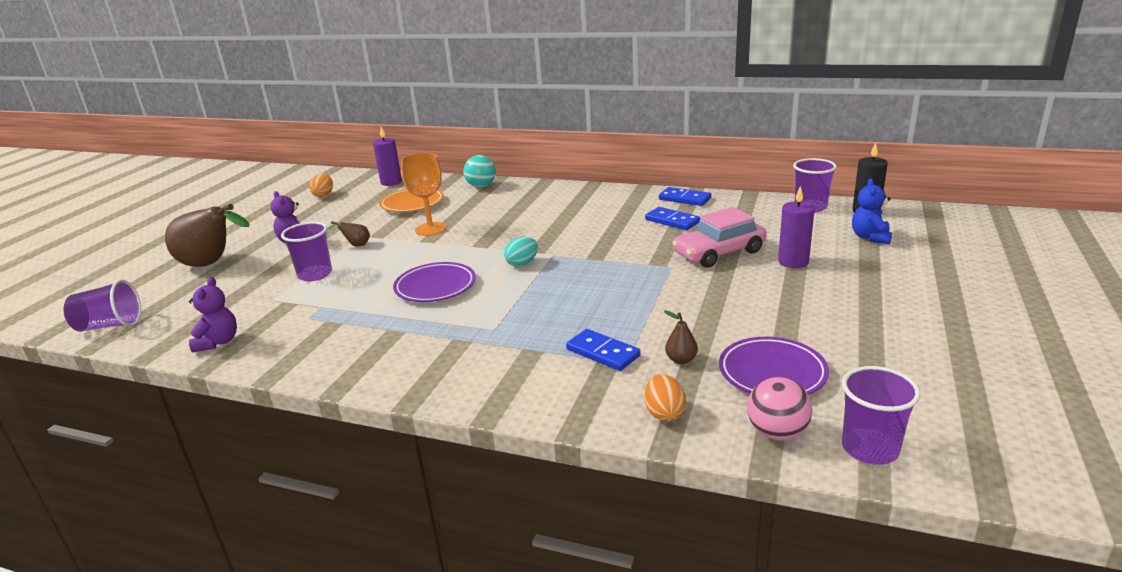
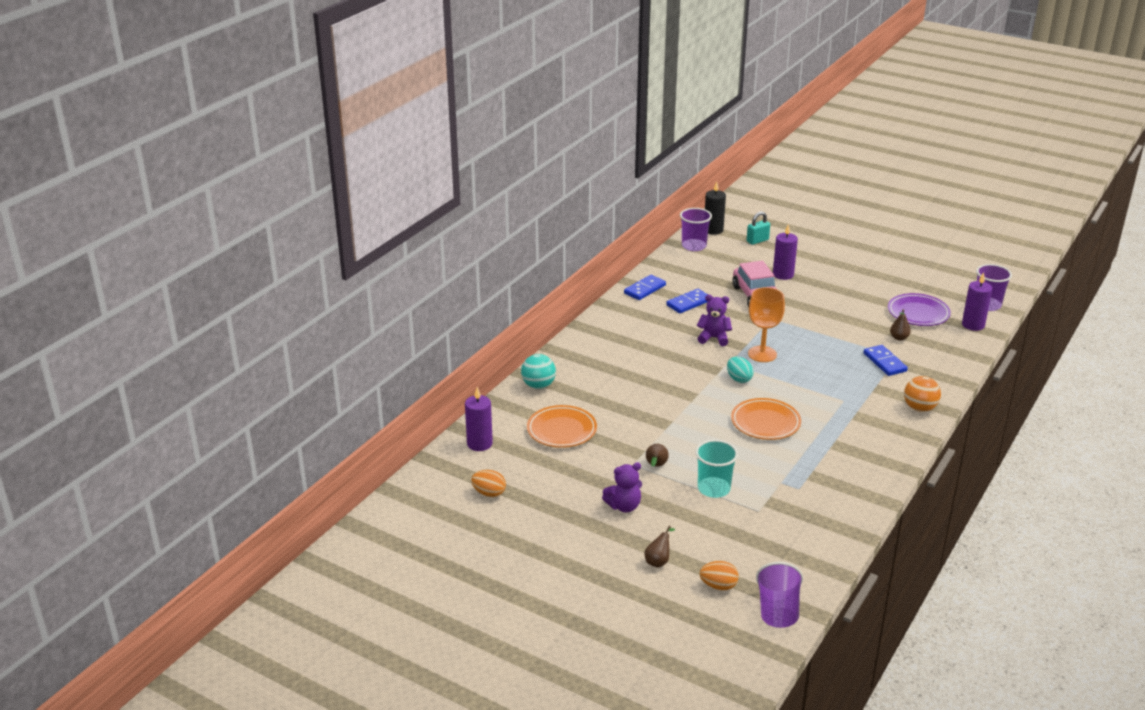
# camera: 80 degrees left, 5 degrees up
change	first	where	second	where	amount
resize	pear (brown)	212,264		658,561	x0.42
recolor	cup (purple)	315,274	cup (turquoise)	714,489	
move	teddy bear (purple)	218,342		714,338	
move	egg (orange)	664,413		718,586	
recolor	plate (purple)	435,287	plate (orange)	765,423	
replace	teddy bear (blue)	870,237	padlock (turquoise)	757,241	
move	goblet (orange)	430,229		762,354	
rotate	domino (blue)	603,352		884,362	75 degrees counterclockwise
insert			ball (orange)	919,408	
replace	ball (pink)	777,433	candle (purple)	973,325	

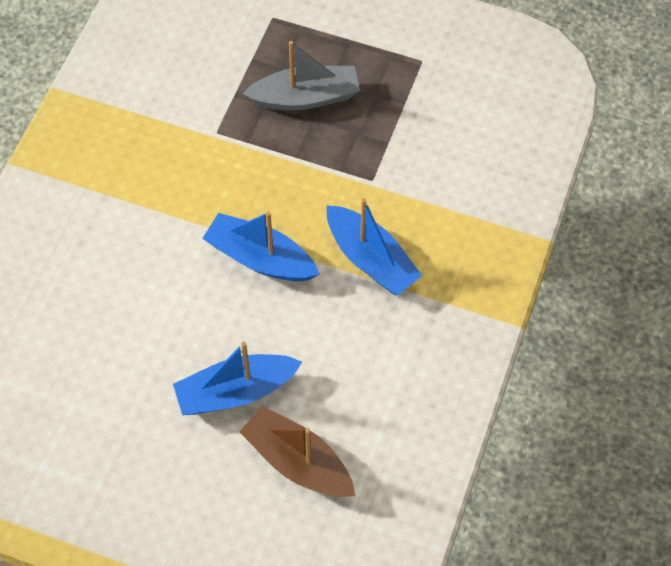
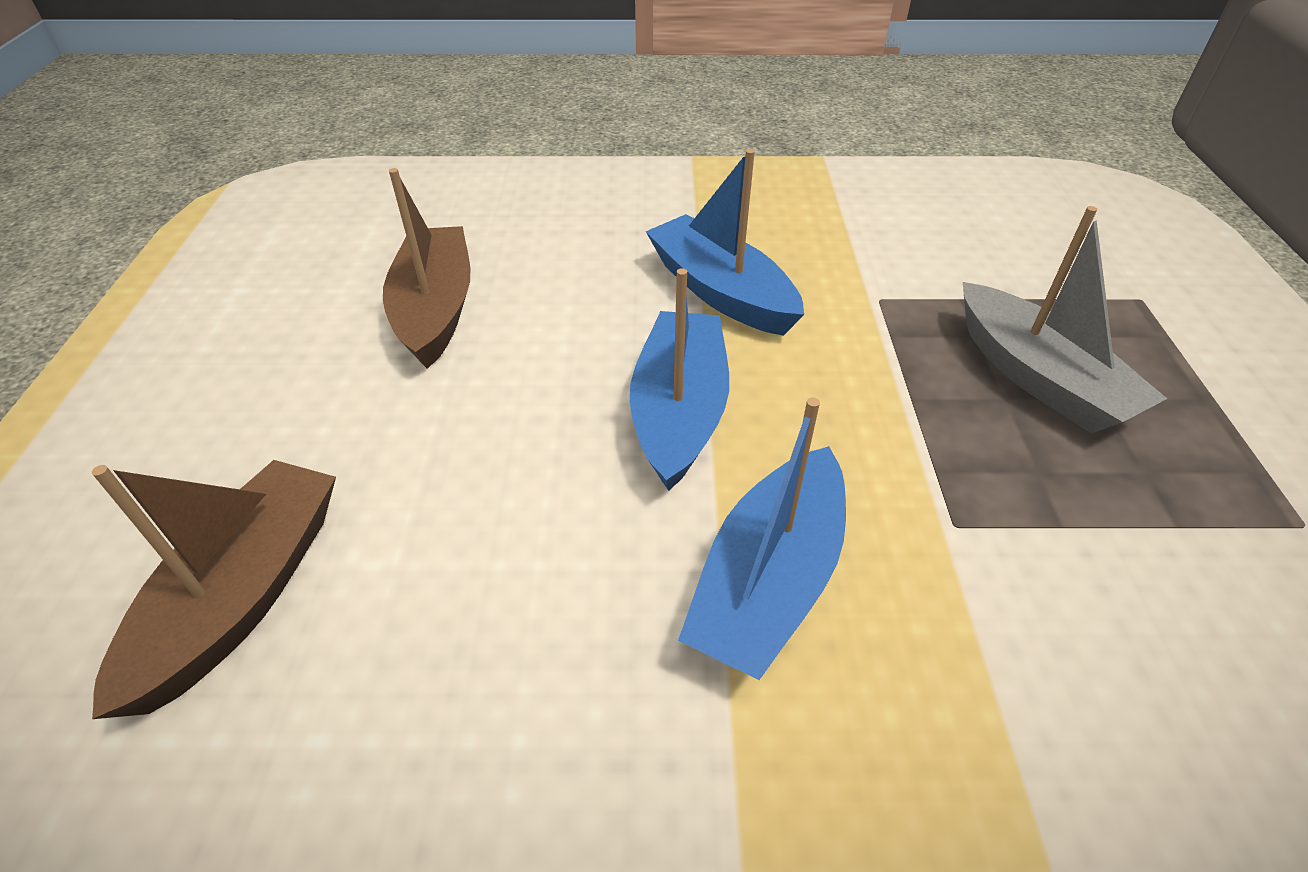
# camera: 70 degrees right, 15 degrees down
change	first	where	second	where	amount
insert			boat (brown)	435,309	
move	boat (blue)	236,392		721,292	

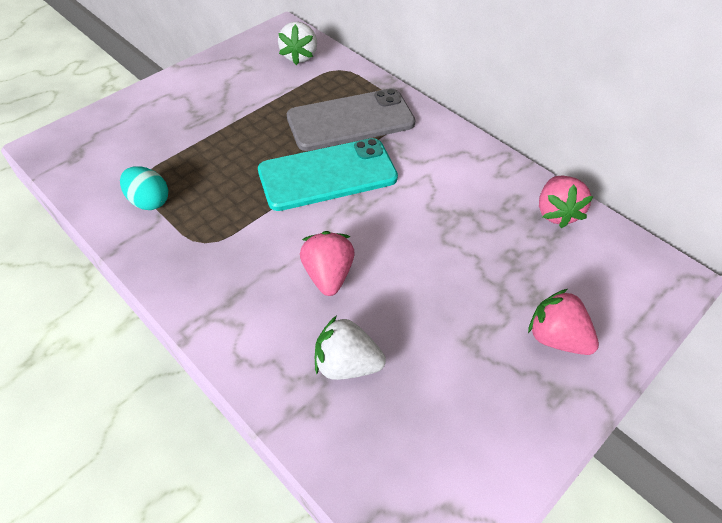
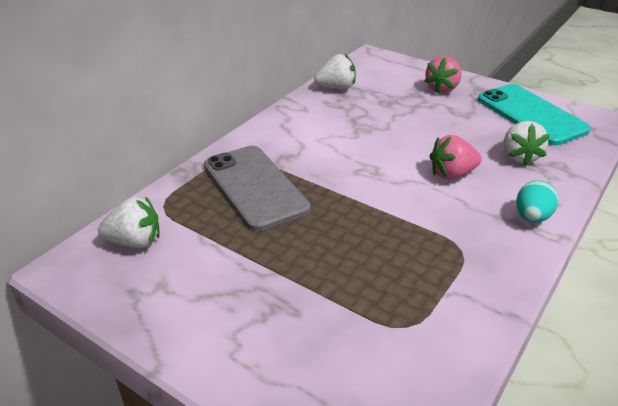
# camera: 100 degrees left, 15 degrees down
change	first	where	second	where	amount
recolor	strawberry (pink)	556,213	strawberry (white)	336,88	
move	phone (turquoise)	327,175		531,114	
move	egg (turquoise)	149,201		532,217	

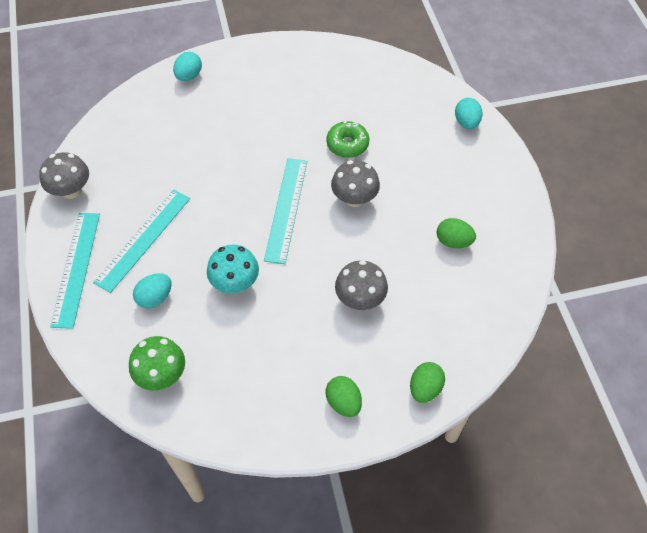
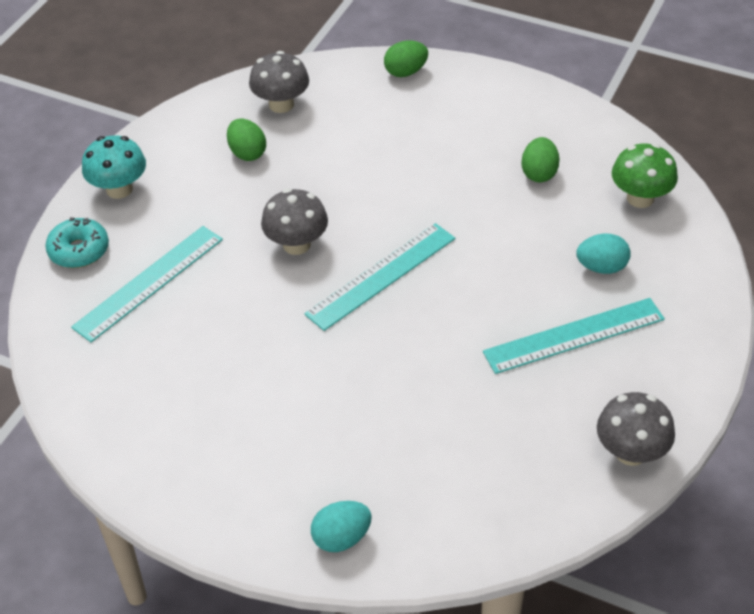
# camera: 140 degrees left, 10 degrees down
change	first	where	second	where	amount
replace	egg (turquoise)	466,123	donut (turquoise)	79,250	
move	ruler (turquoise)	76,268		149,282	
move	mushroom (turquoise)	235,283		119,189	
move	mushroom (grey)	360,299		281,104	
move	egg (green)	343,402		539,173	
delete	donut (green)	347,144			

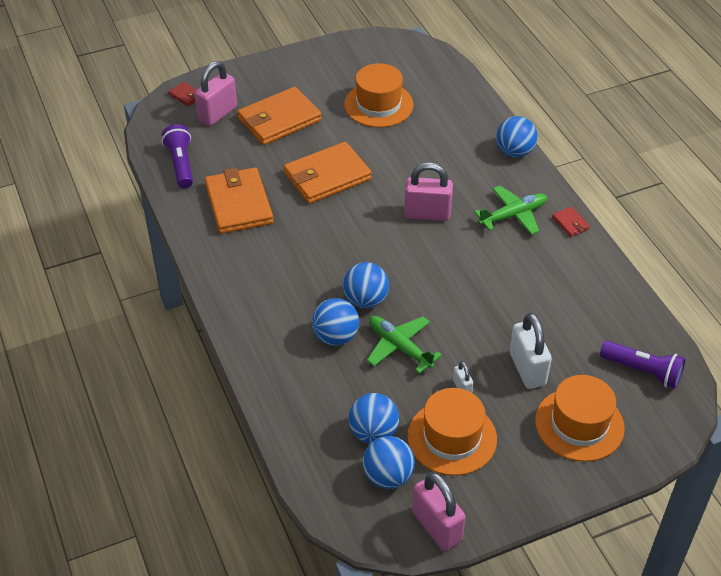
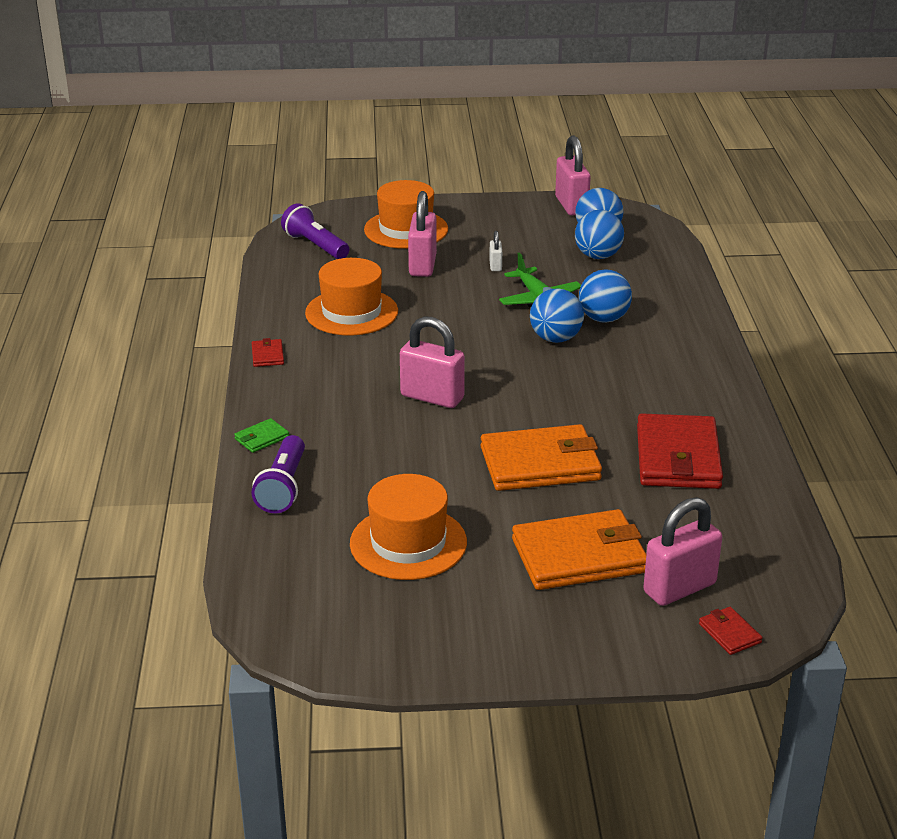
# camera: 160 degrees left, 15 degrees down
change	first	where	second	where	amount
replace	ball (blue)	514,152	wallet (green)	261,438	
move	flashlight (purple)	181,164		283,487	
move	hat (orange)	452,437		351,312	
recolor	padlock (white)	527,369	padlock (pink)	422,265	
recolor	wallet (orange)	239,204	wallet (red)	677,457	
delete	plane (green)	513,215			

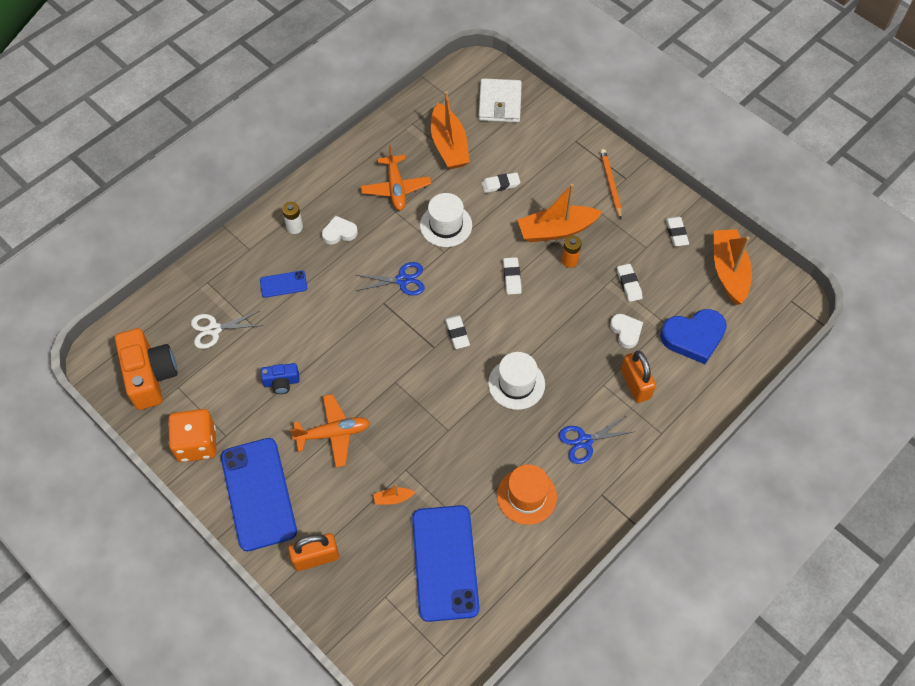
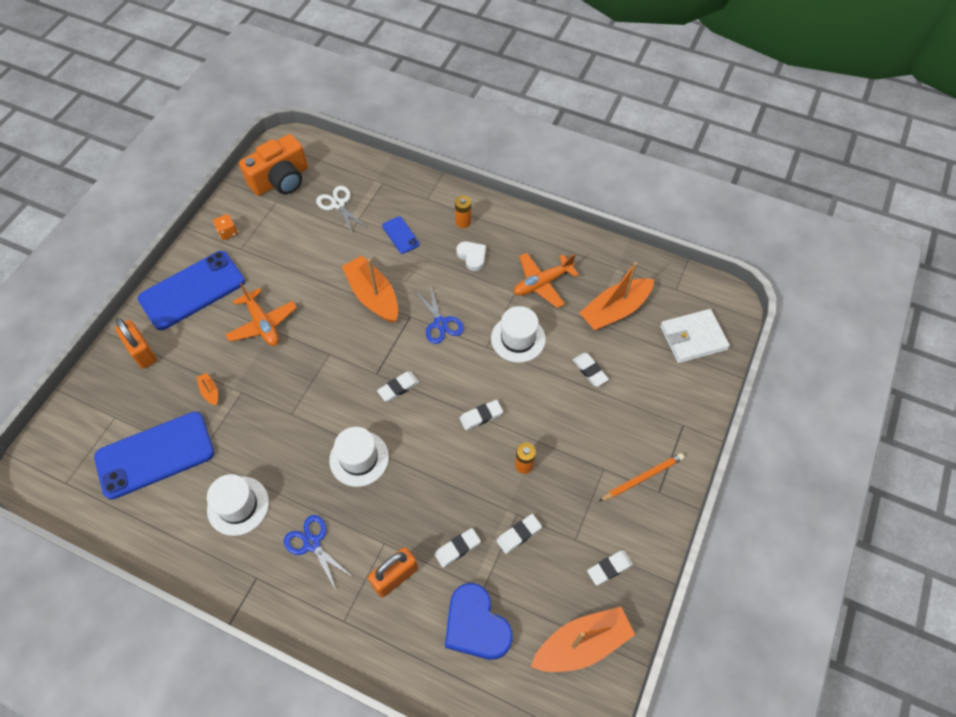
# camera: 70 degrees right, 0 degrees up
change	first	where	second	where	amount
recolor	hat (orange)	526,496	hat (white)	238,505	
resize	dice (orange)	197,444		228,232	x0.50
move	boat (orange)	556,230		373,296	
replace	heart (white)	626,331	eraser (white)	457,548	
recolor	battery (white)	294,227	battery (orange)	463,222	
delete	camera (blue)	281,382			

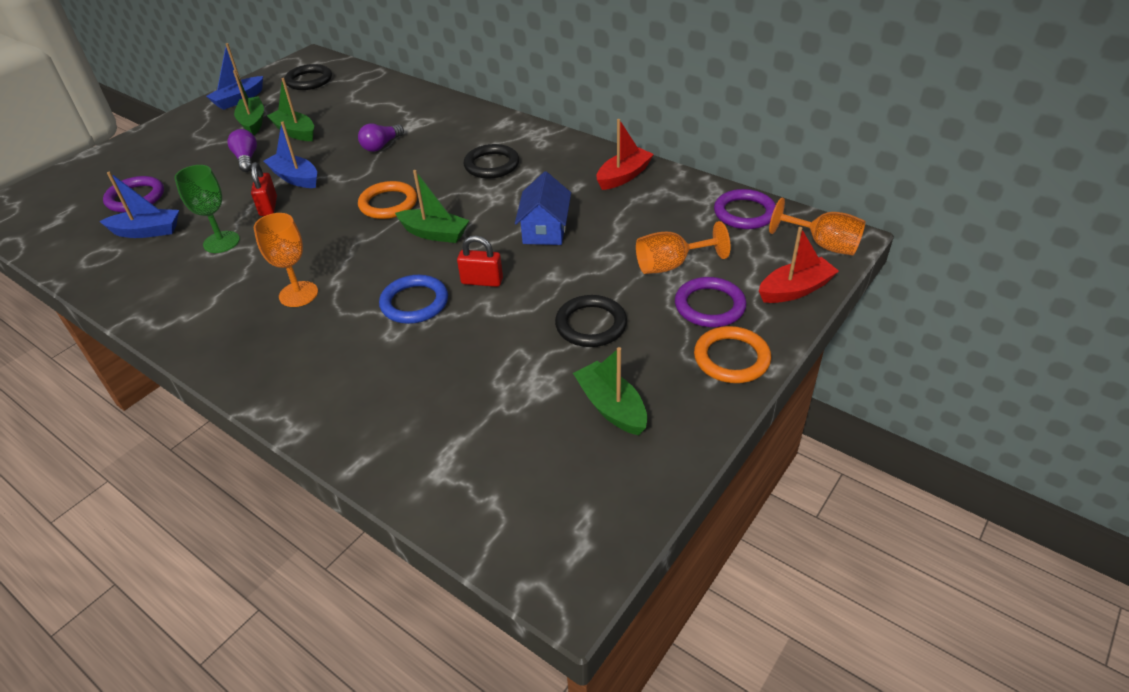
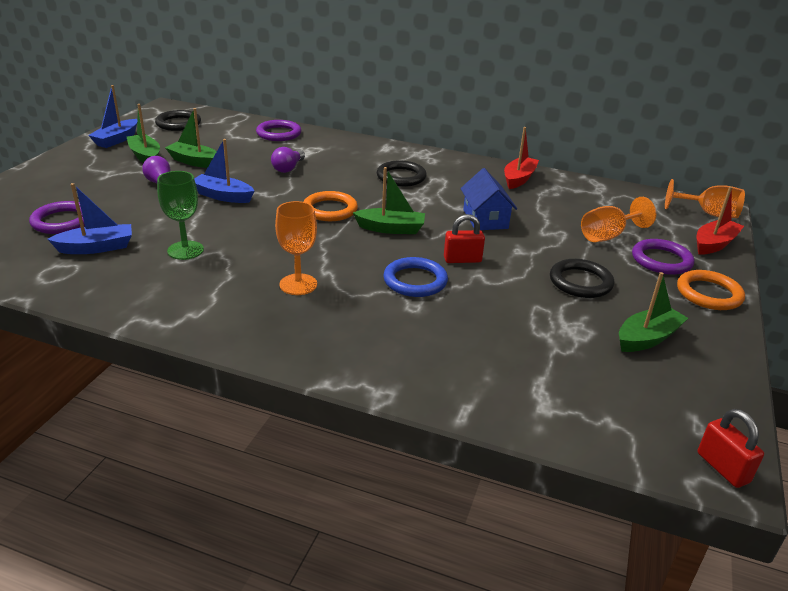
# camera: 20 degrees left, 10 degrees down
change	first	where	second	where	amount
move	ring (purple)	744,213		279,134	
rotate	boat (green)	611,407		647,338	105 degrees clockwise
move	padlock (red)	268,206		722,468	

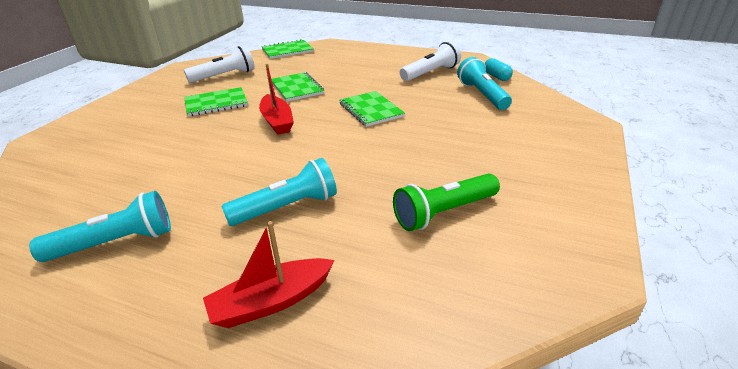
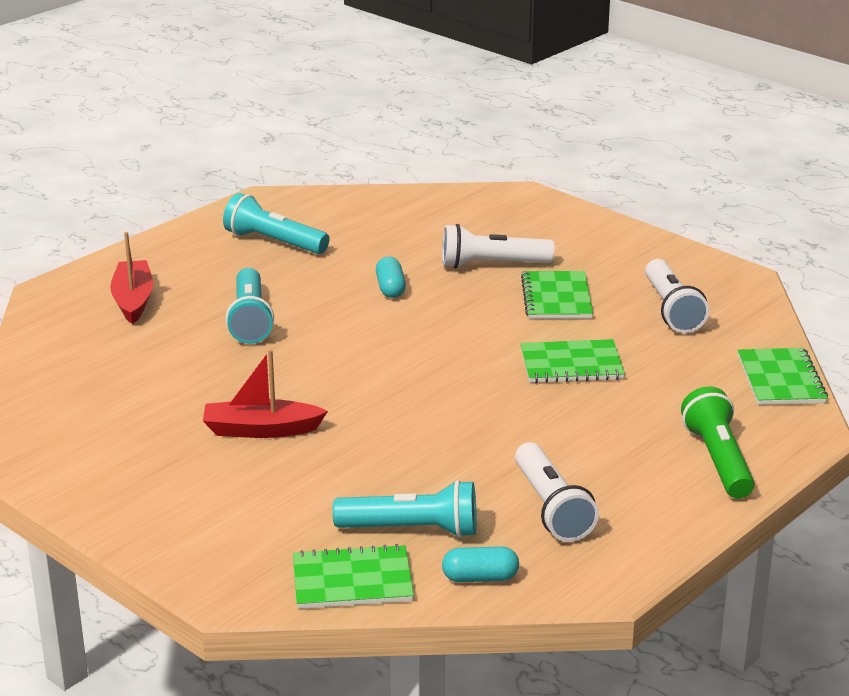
# camera: 110 degrees right, 5 degrees down
change	first	where	second	where	amount
move	boat (red)	277,121		261,430	
rotate	flashlight (turquoise)	116,243		274,242	120 degrees clockwise
move	notebook (green)	371,110		352,580	
insert			capsule (turquoise)	390,288	
insert			flashlight (white)	492,264	
move	flashlight (green)	444,212		718,460	

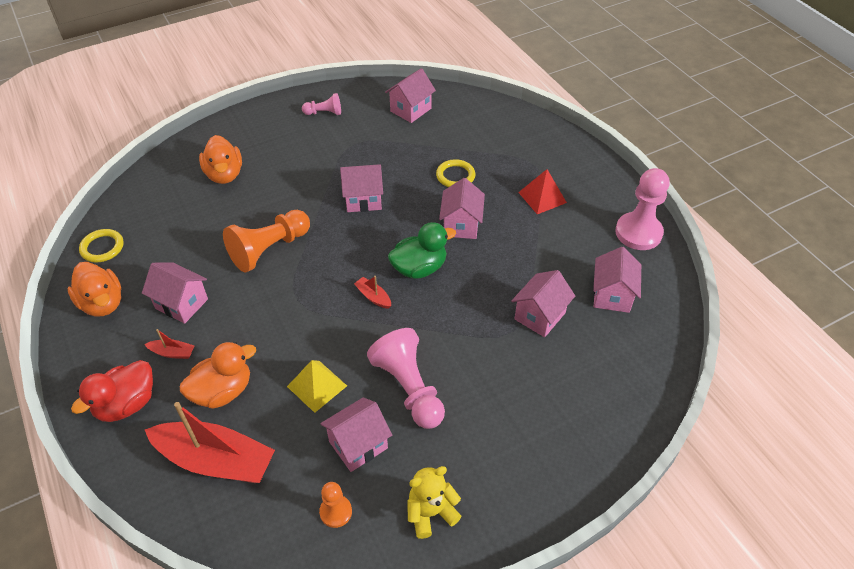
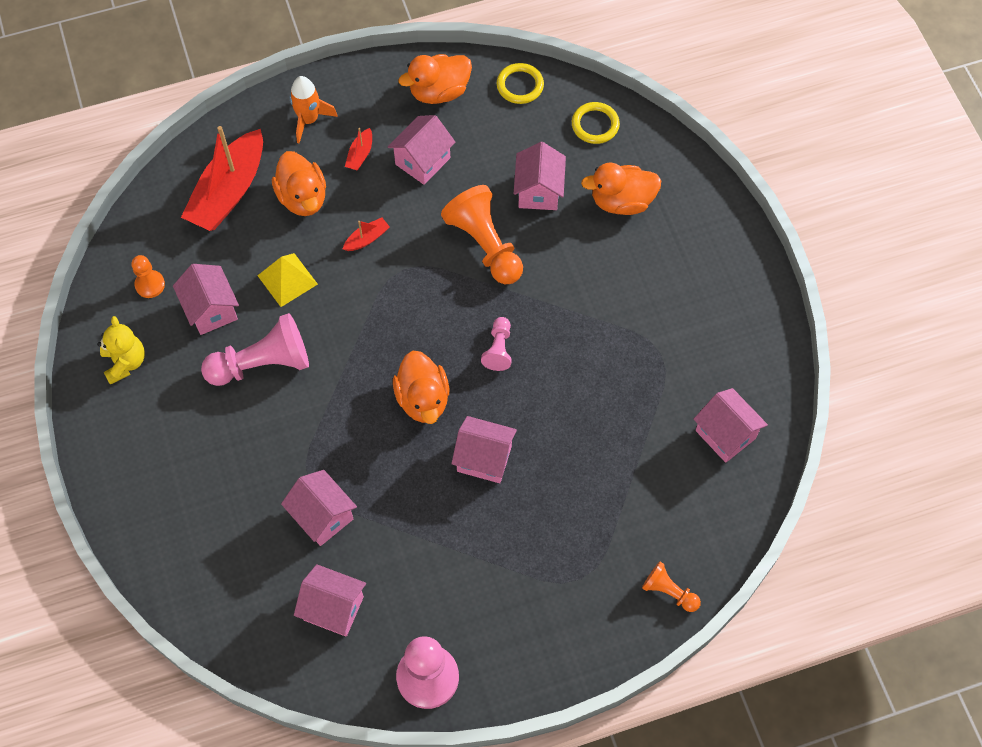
# camera: 100 degrees right, 15 degrees up
change	first	where	second	where	amount
replace	duck (red)	127,404	rocket (orange)	309,120	
move	boat (red)	373,297		367,239	
recolor	duck (green)	419,268	duck (orange)	423,399	
move	pawn (pink)	324,113		498,349	
move	house (pink)	363,200		538,191	
move	ring (yellow)	455,176		595,125	
insert			pawn (orange)	669,591	
delete	pyramid (red)	542,197			

